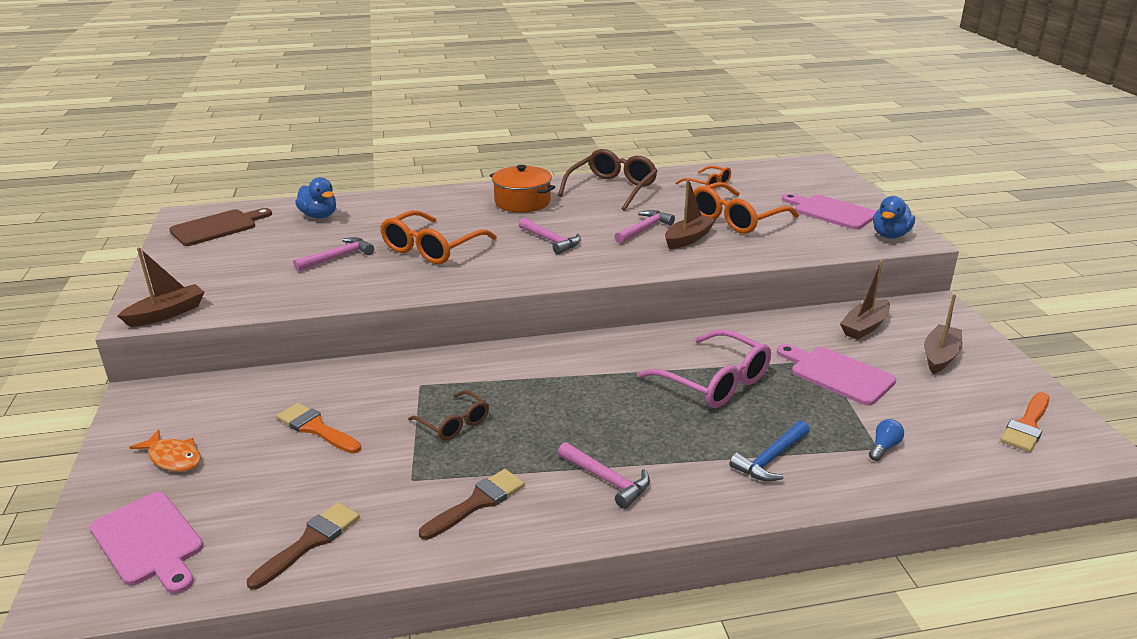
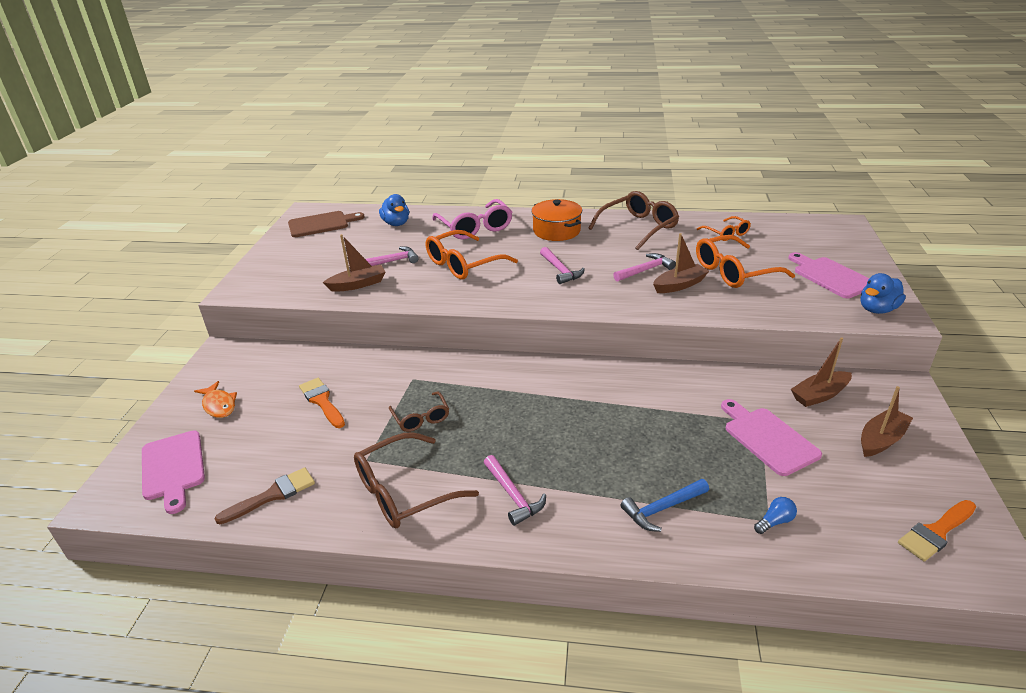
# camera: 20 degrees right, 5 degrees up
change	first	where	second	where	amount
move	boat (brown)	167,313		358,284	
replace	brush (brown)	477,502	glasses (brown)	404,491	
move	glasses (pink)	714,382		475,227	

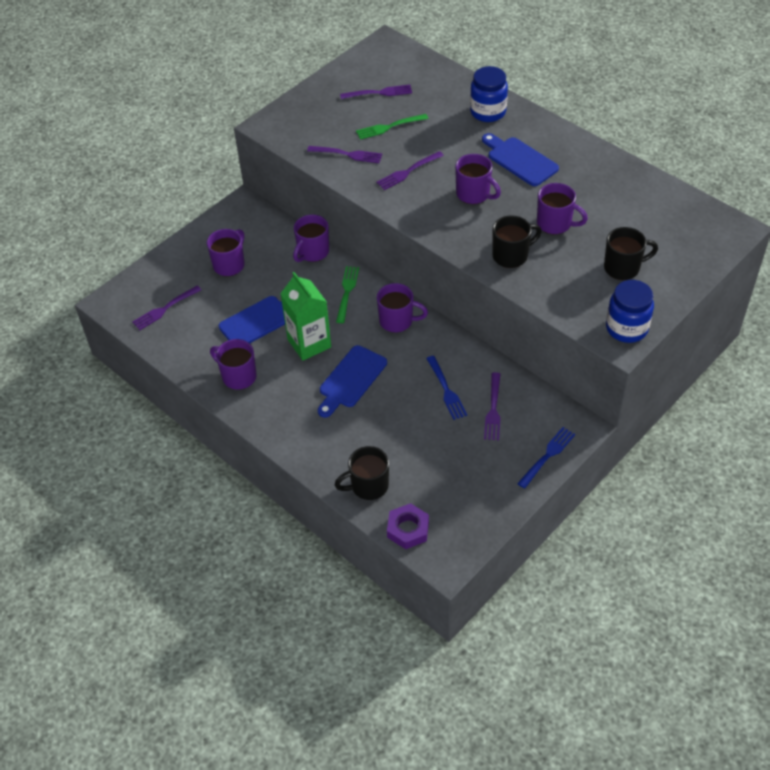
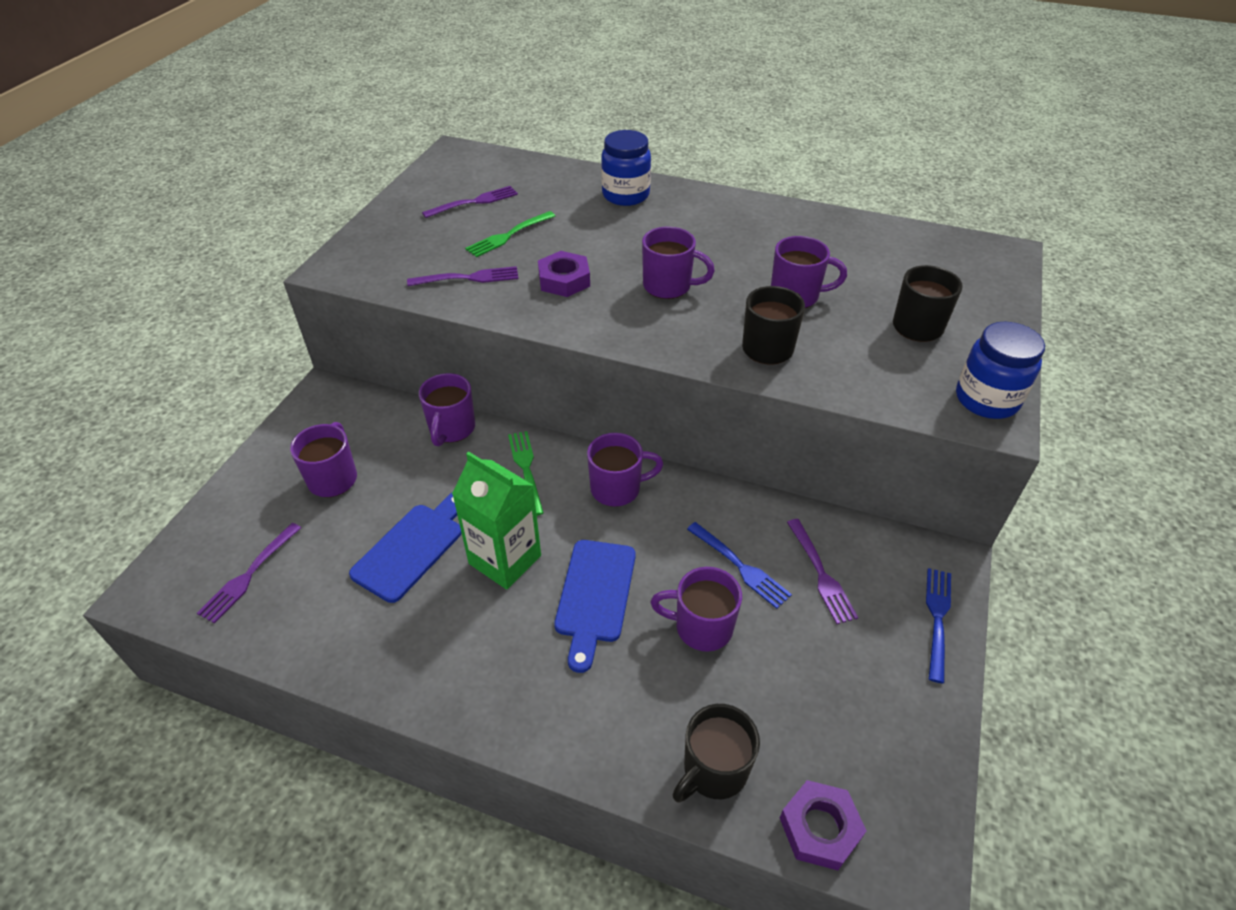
# camera: 25 degrees left, 5 degrees down
change	first	where	second	where	amount
replace	fork (purple)	408,172	nut (purple)	564,280	
move	mug (purple)	238,376		701,627	
delete	cutting board (blue)	520,160			

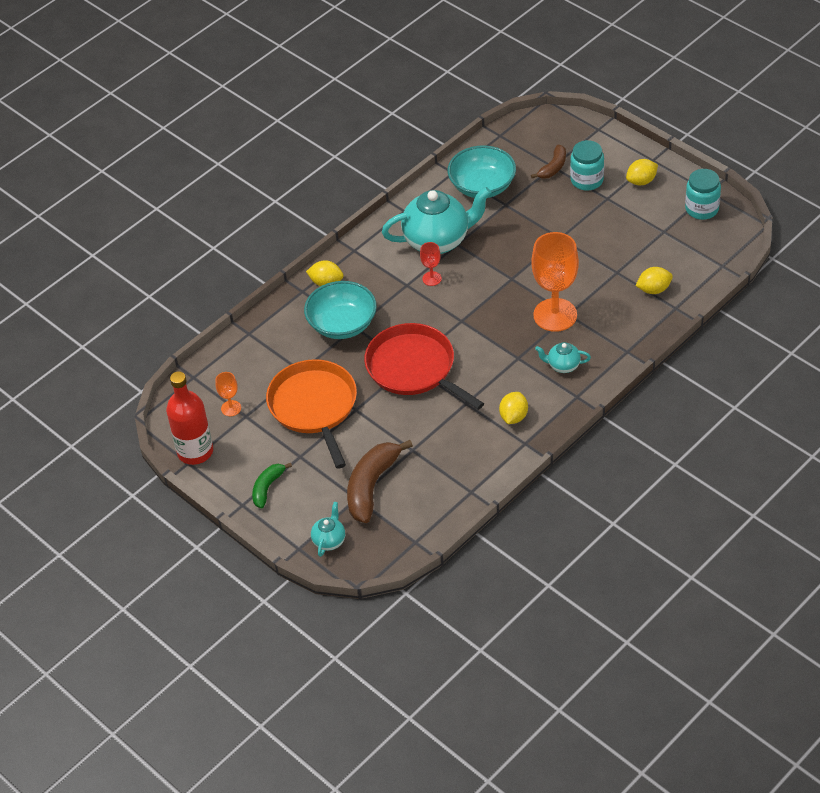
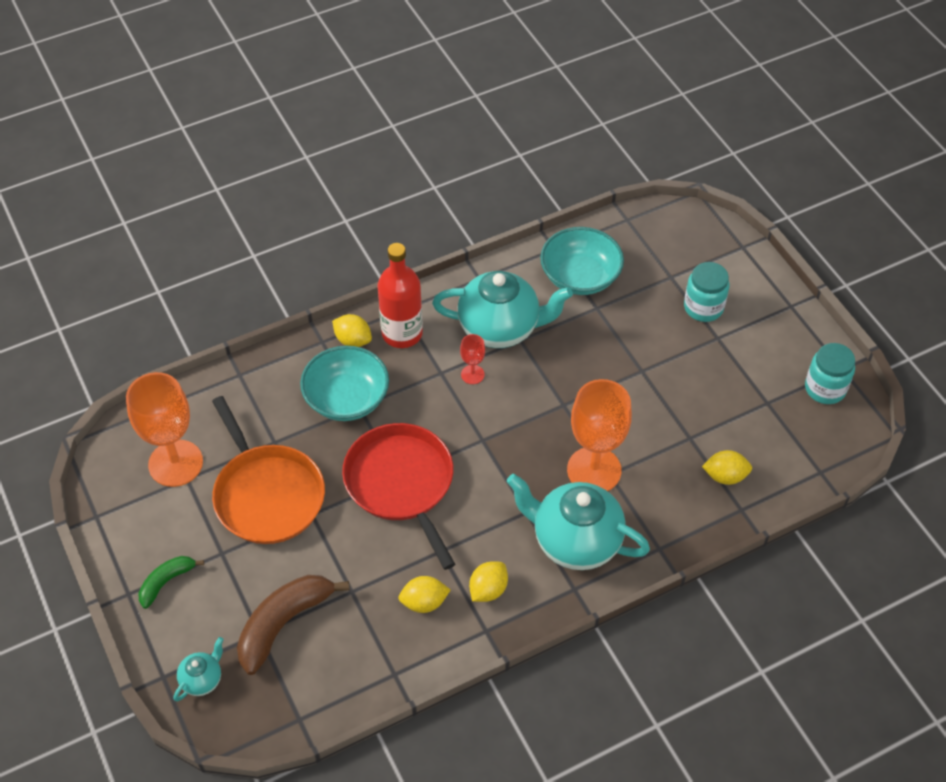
# camera: 15 degrees right, 5 degrees up
change	first	where	second	where	amount
resize	goblet (orange)	231,408		175,463	x2.20
rotate	pan (orange)	314,407		267,494	150 degrees clockwise
move	bottle (red)	195,451		402,333	
move	lemon (yellow)	641,181		424,602	
resize	teapot (turquoise)	563,366		575,541	x2.18
delete	banana (brown)	553,167			

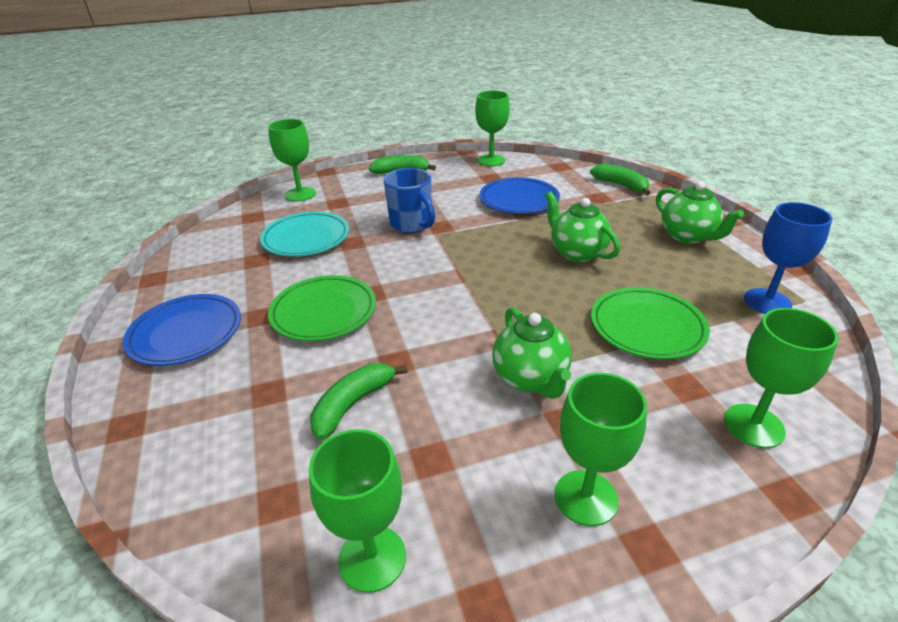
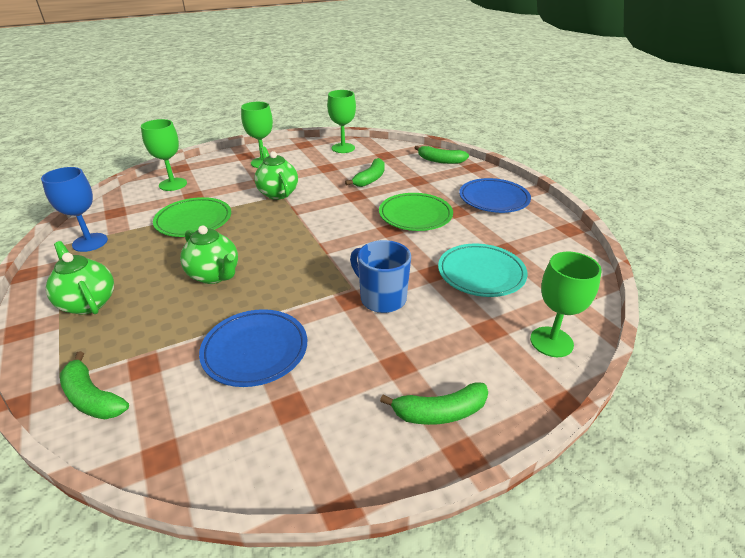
# camera: 170 degrees right, 0 degrees up
change	first	where	second	where	amount
insert			banana (green)	440,161	
delete	goblet (green)	491,160			

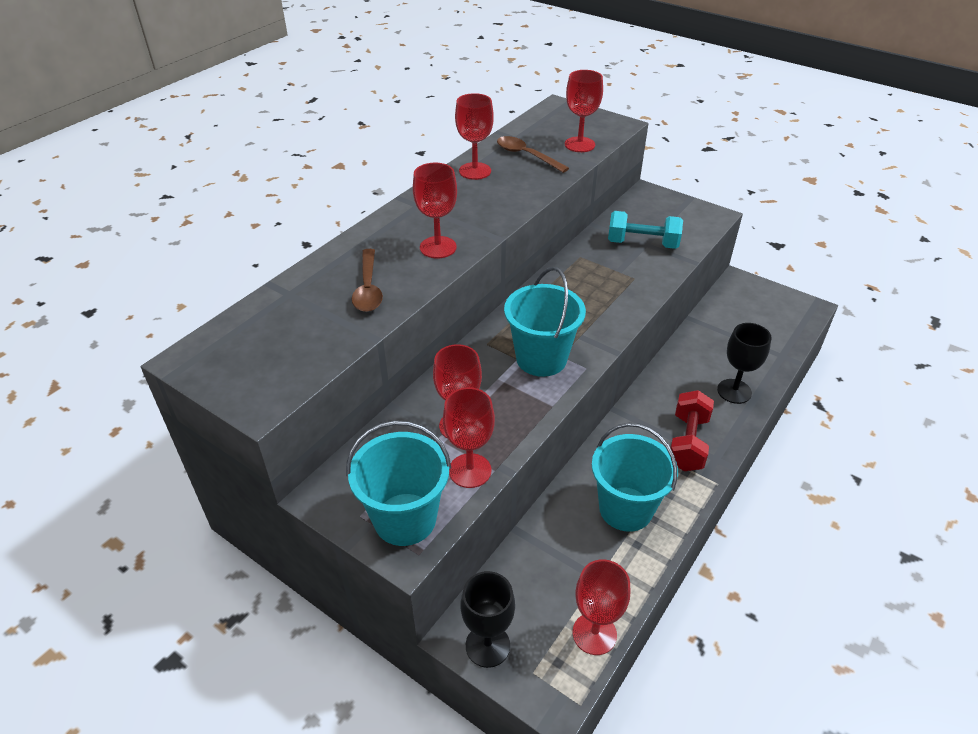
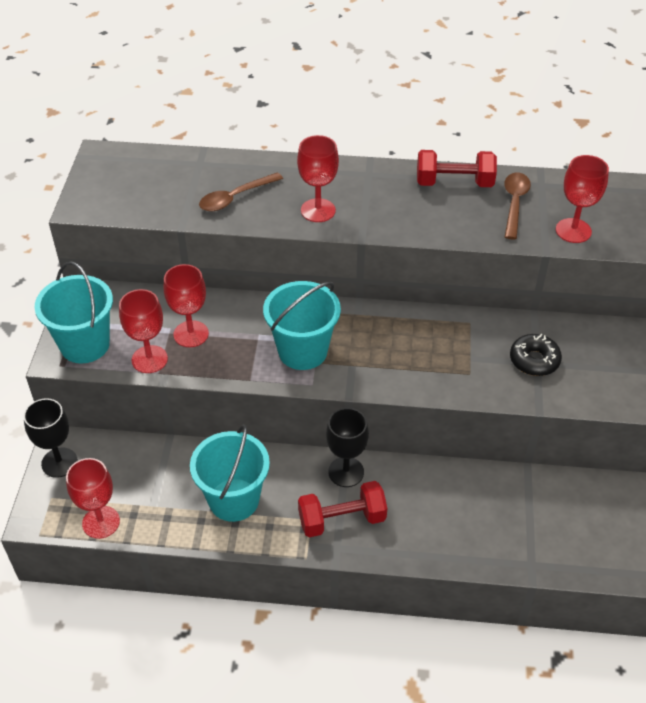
# camera: 60 degrees right, 5 degrees up
change	first	where	second	where	amount
move	goblet (black)	734,391		346,472	
replace	goblet (red)	475,171	dumbbell (red)	454,183	
replace	dumbbell (turquoise)	642,243	donut (black)	534,360	

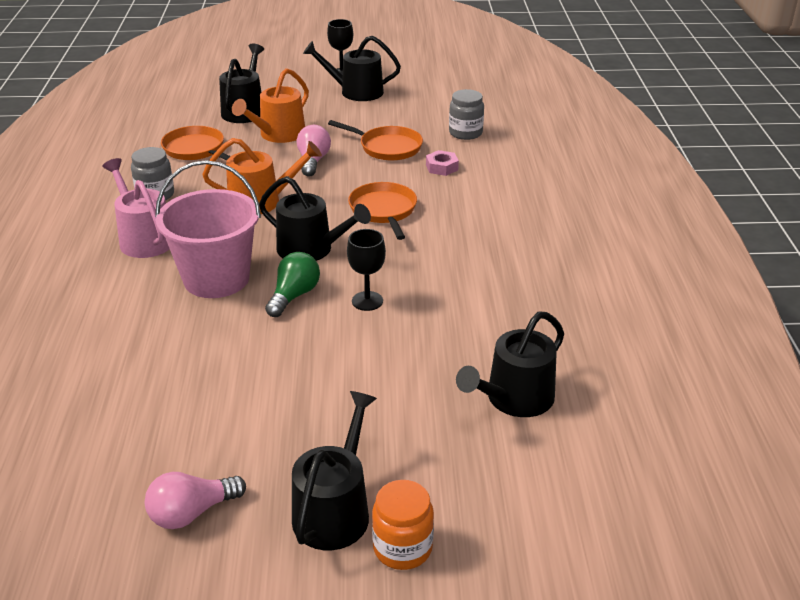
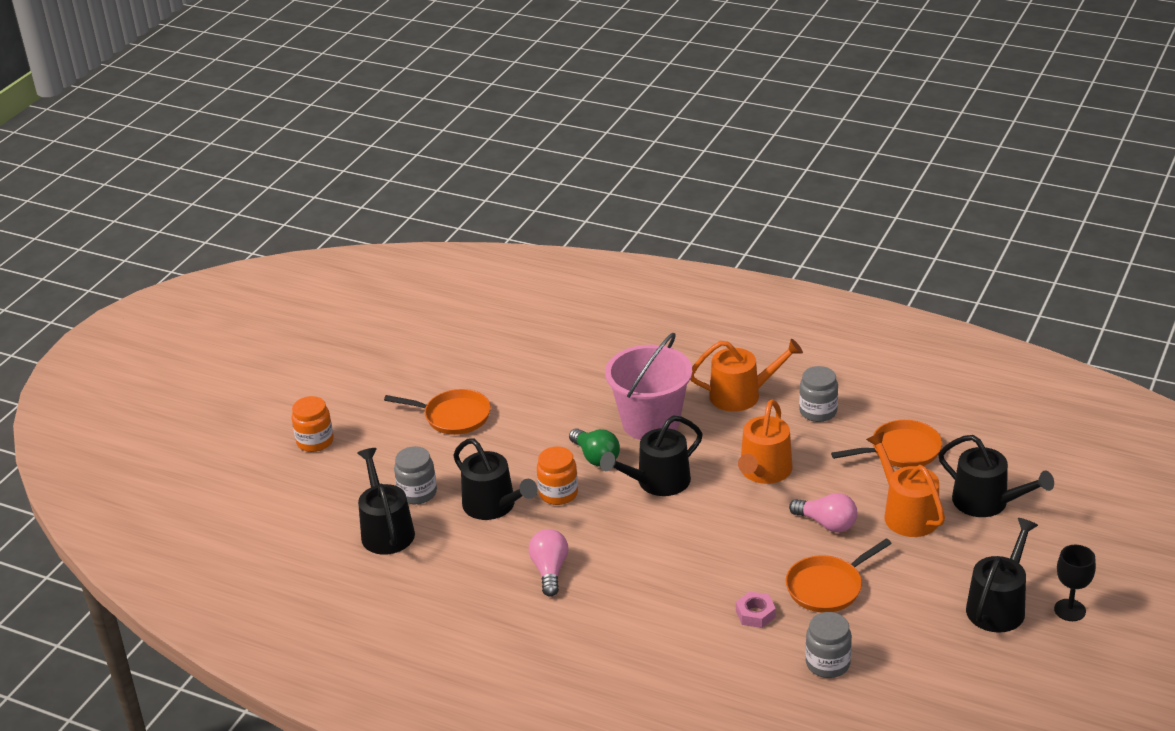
# camera: 120 degrees right, 0 degrees up
change	first	where	second	where	amount
move	pan (orange)	384,211		453,416	
insert			jar (grey)	417,493	
move	watering can (black)	334,510		493,506	
move	light bulb (pink)	192,513		550,571	
replace	goblet (black)	367,301	jar (orange)	558,493	
recolor	watering can (pink)	144,239	watering can (orange)	741,395	

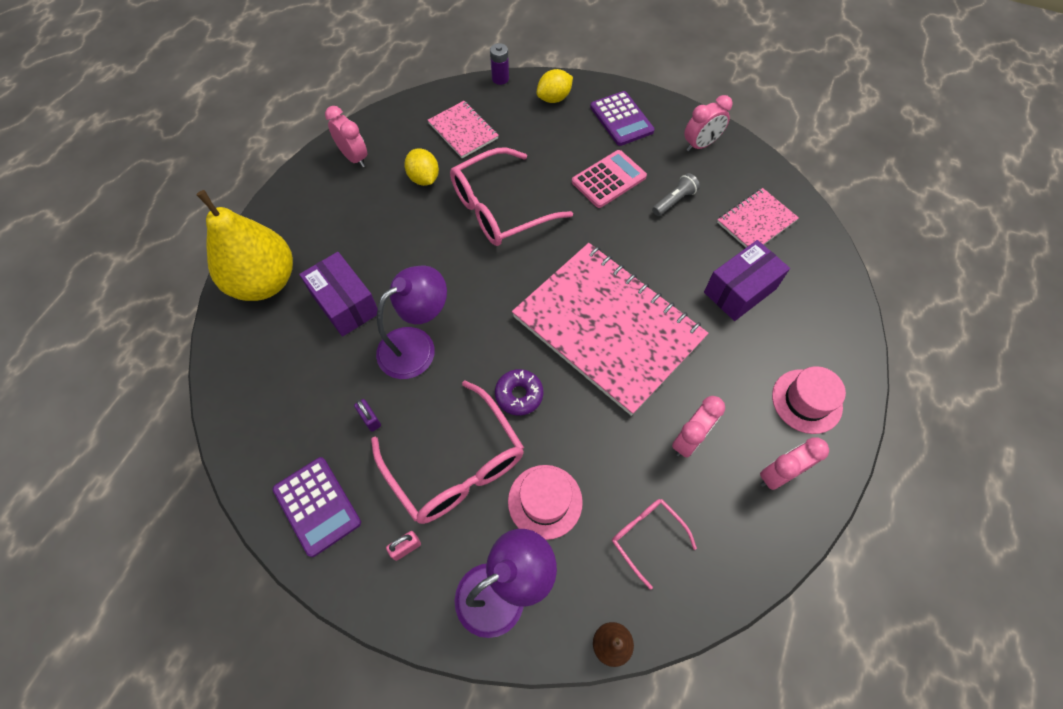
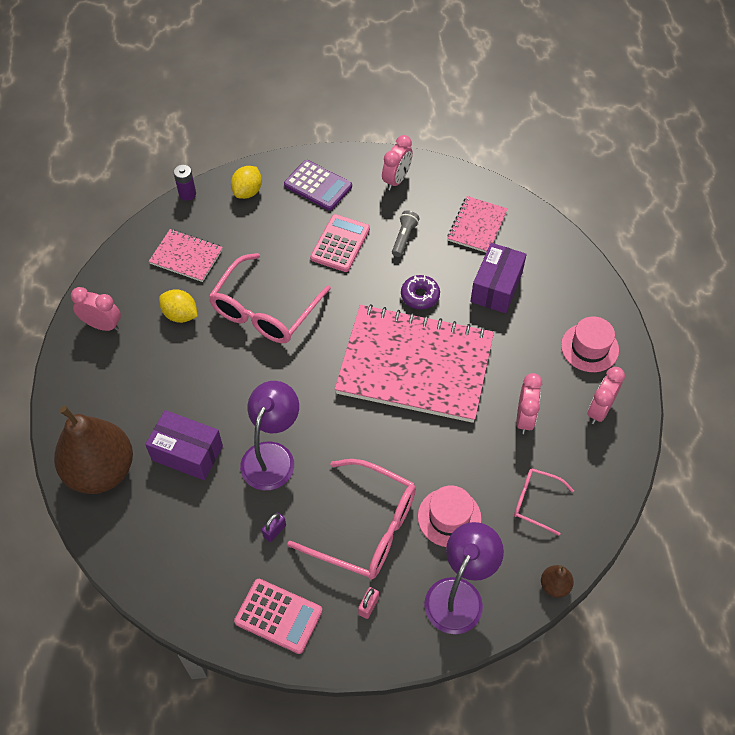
# camera: 30 degrees left, 5 degrees down
change	first	where	second	where	amount
recolor	pear (yellow)	265,282	pear (brown)	101,470	
recolor	calculator (purple)	317,506	calculator (pink)	278,616	
rotate	padlock (purple)	370,419		274,531	75 degrees counterclockwise
move	donut (purple)	519,395		420,296	

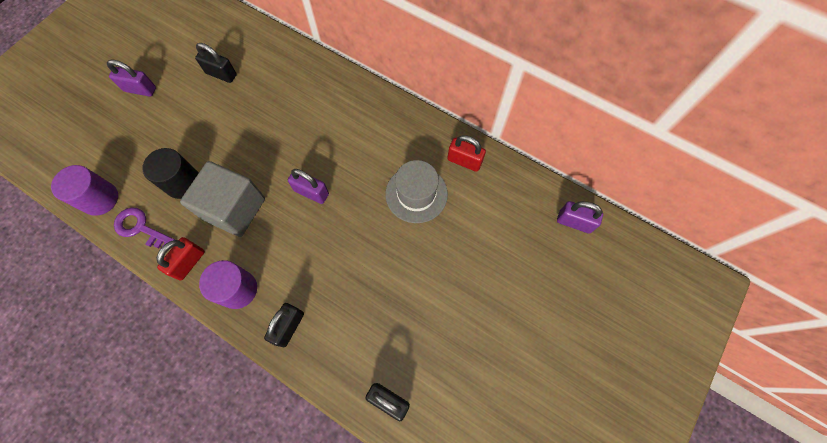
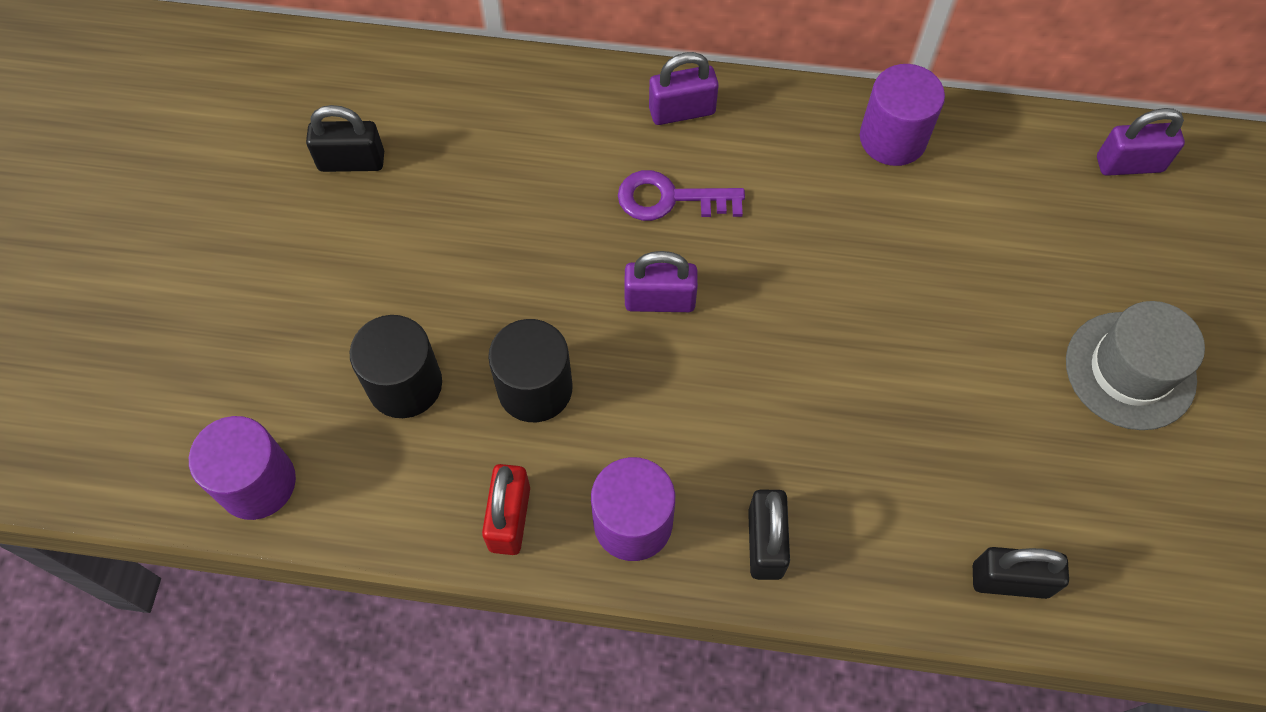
# camera: 25 degrees left, 5 degrees down
change	first	where	second	where	amount
replace	cube (grey)	234,209	cylinder (black)	535,388	
move	key (purple)	141,228		670,199	
move	padlock (purple)	140,89		682,111	
replace	padlock (red)	464,161	cylinder (purple)	892,138	
move	hat (grey)	416,194		1130,370	

